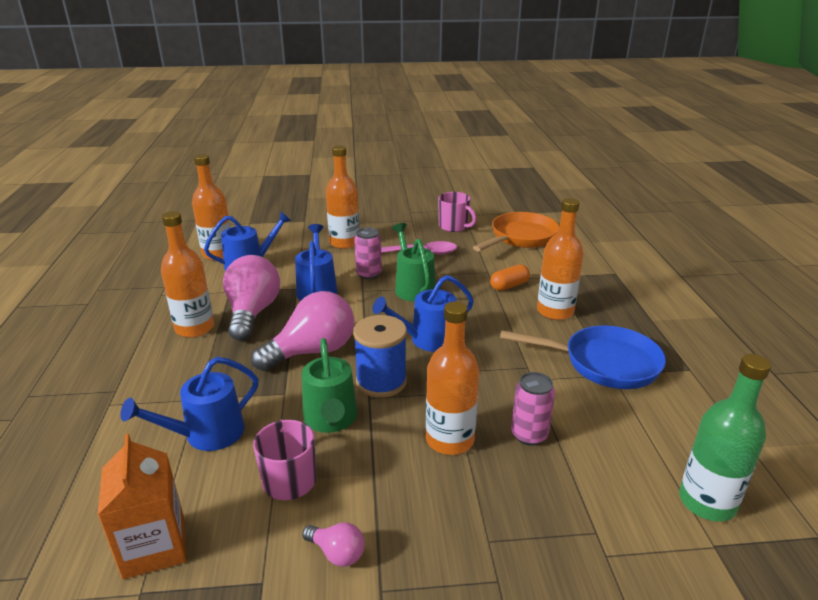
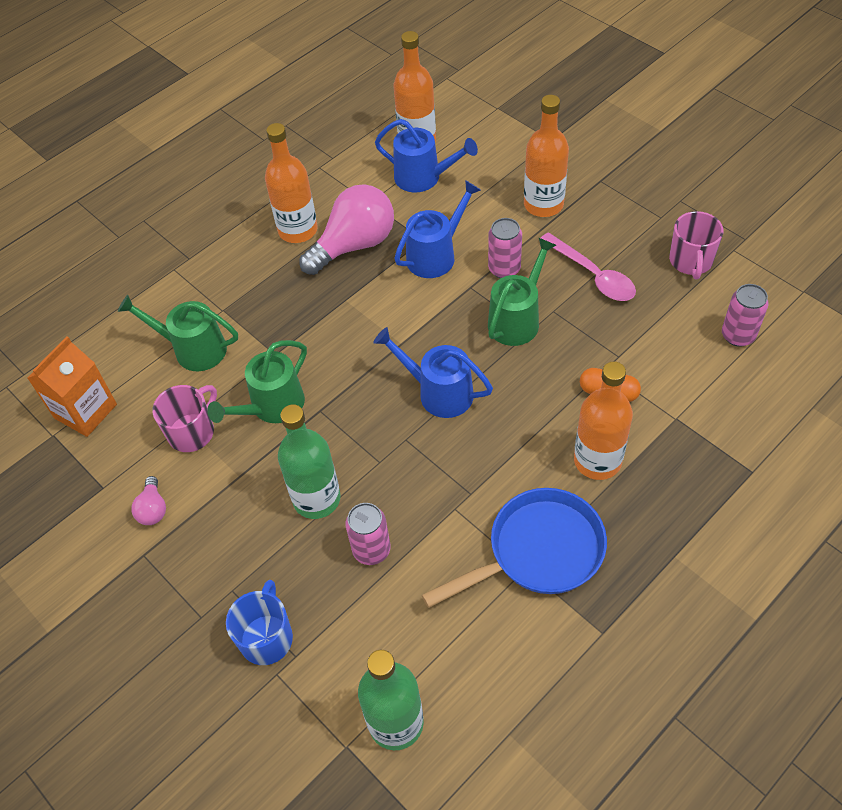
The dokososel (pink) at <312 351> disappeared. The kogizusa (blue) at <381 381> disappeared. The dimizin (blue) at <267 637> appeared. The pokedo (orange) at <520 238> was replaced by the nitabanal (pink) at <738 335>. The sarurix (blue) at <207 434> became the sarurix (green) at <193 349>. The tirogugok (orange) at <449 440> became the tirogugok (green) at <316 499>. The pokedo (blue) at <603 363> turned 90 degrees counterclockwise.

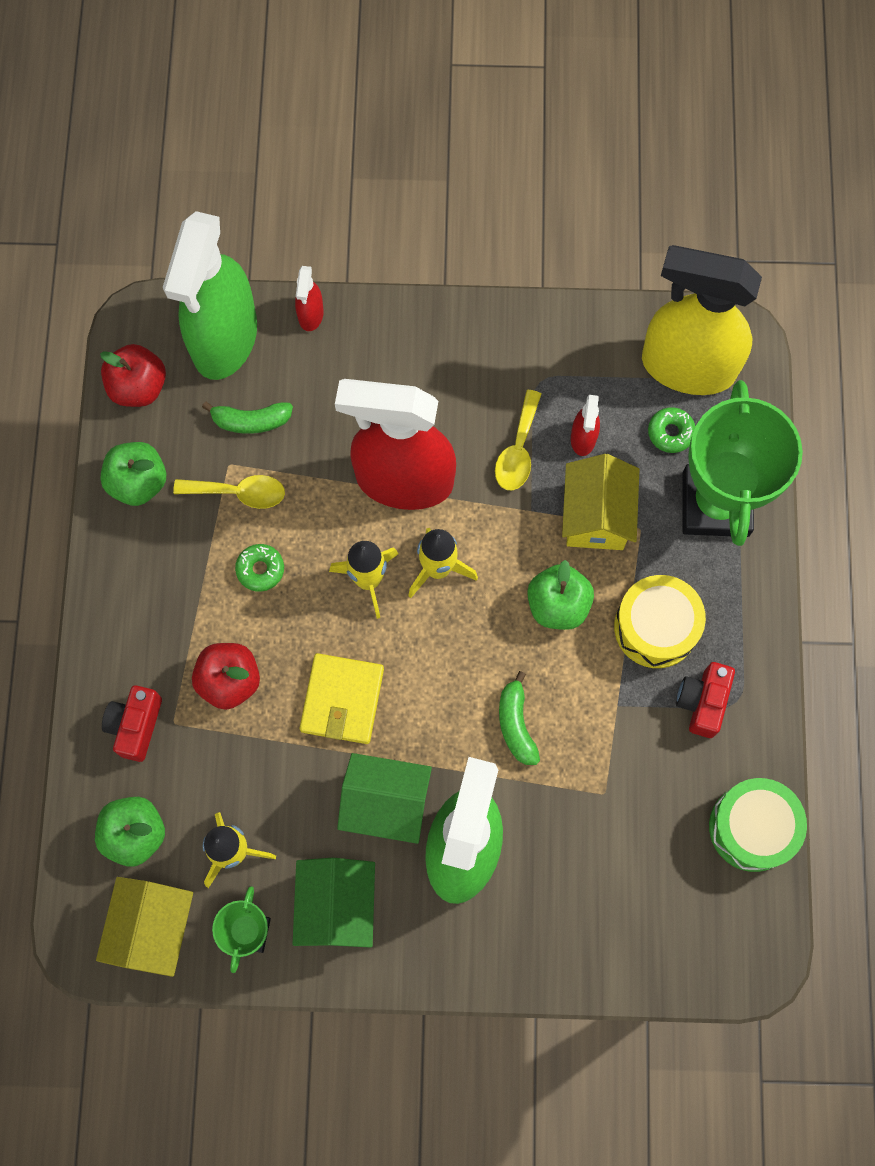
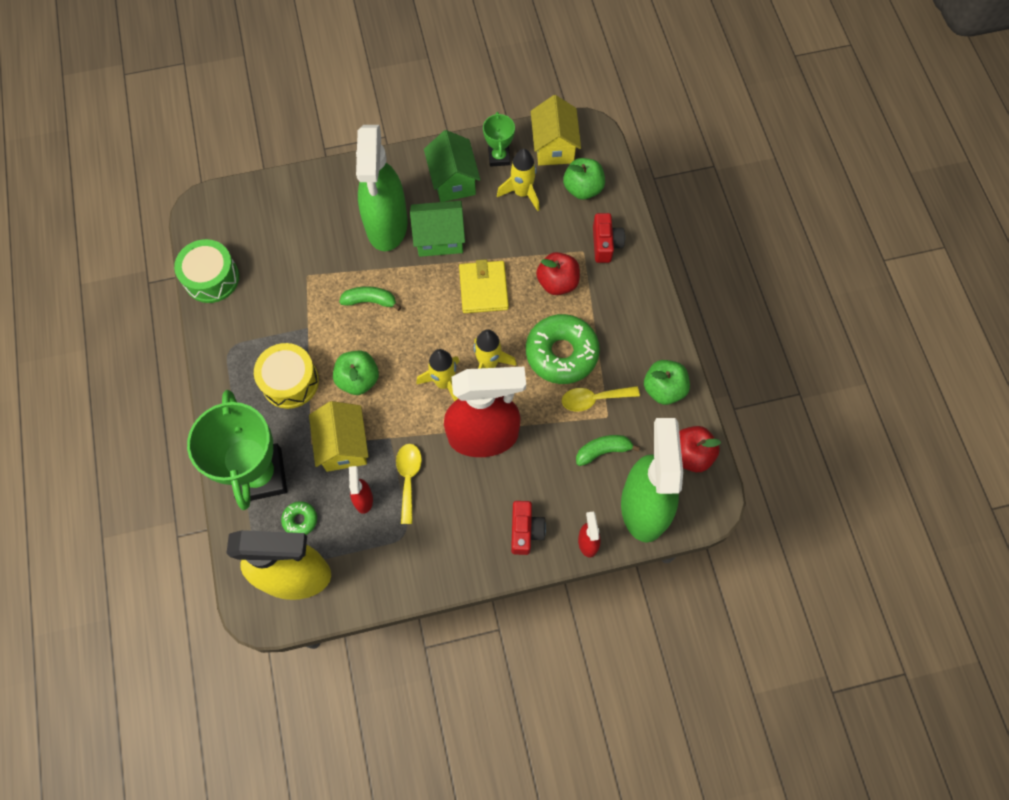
The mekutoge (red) moved from <702 702> to <525 531>. The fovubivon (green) at <516 724> turned 60 degrees counterclockwise. The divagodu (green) at <260 569> changed to 2.21 times the size.

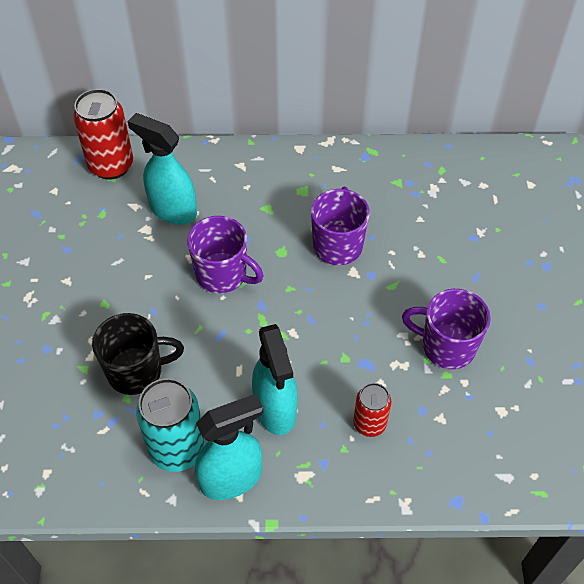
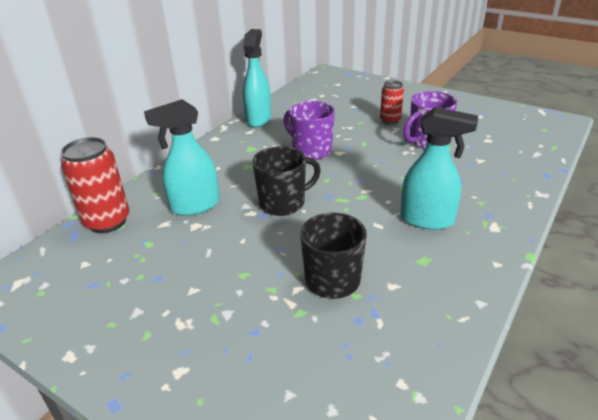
The nitabanal (turquoise) at <177 449> disappeared. The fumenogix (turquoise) moved from <232 478> to <258 119>. The nitabanal (red) moved from <369 424> to <390 120>. The dimizin (purple) at <223 275> became the dimizin (black) at <283 203>.

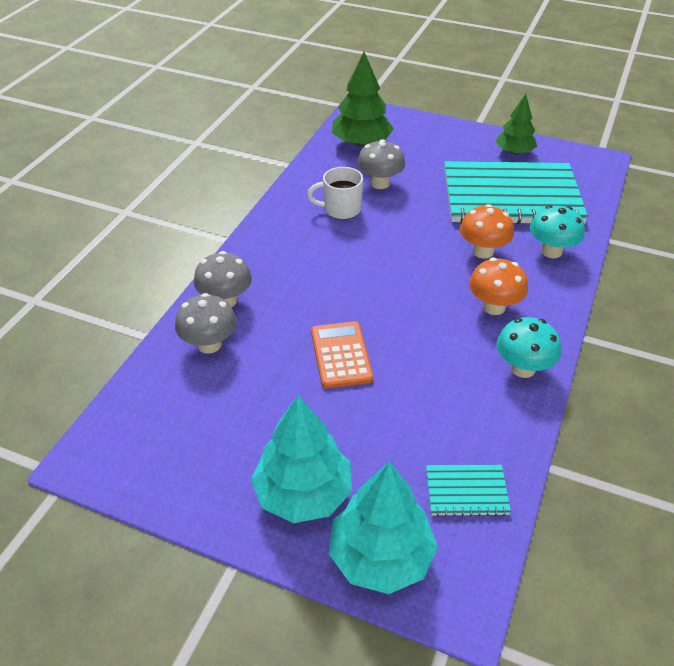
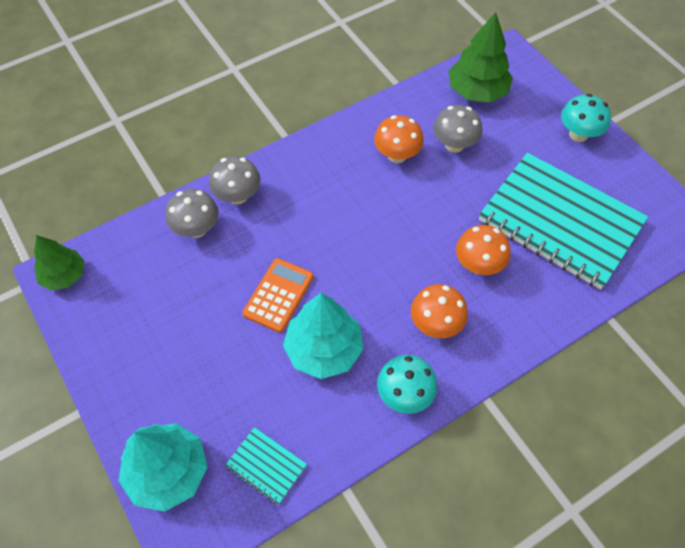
The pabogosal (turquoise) moved from <303 493> to <324 350>. The pabogosal (green) moved from <514 152> to <64 275>. The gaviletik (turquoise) moved from <551 251> to <578 134>. The dimizin (white) at <341 209> was replaced by the gaviletik (orange) at <397 155>.

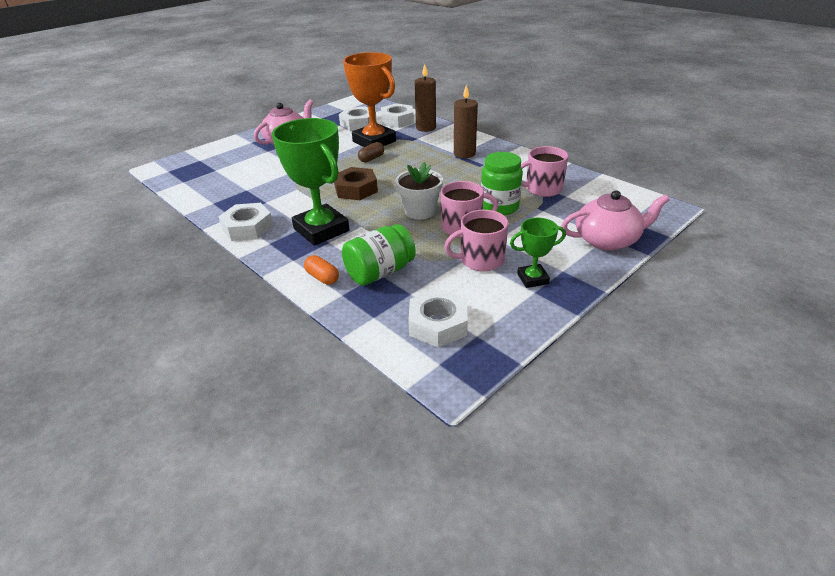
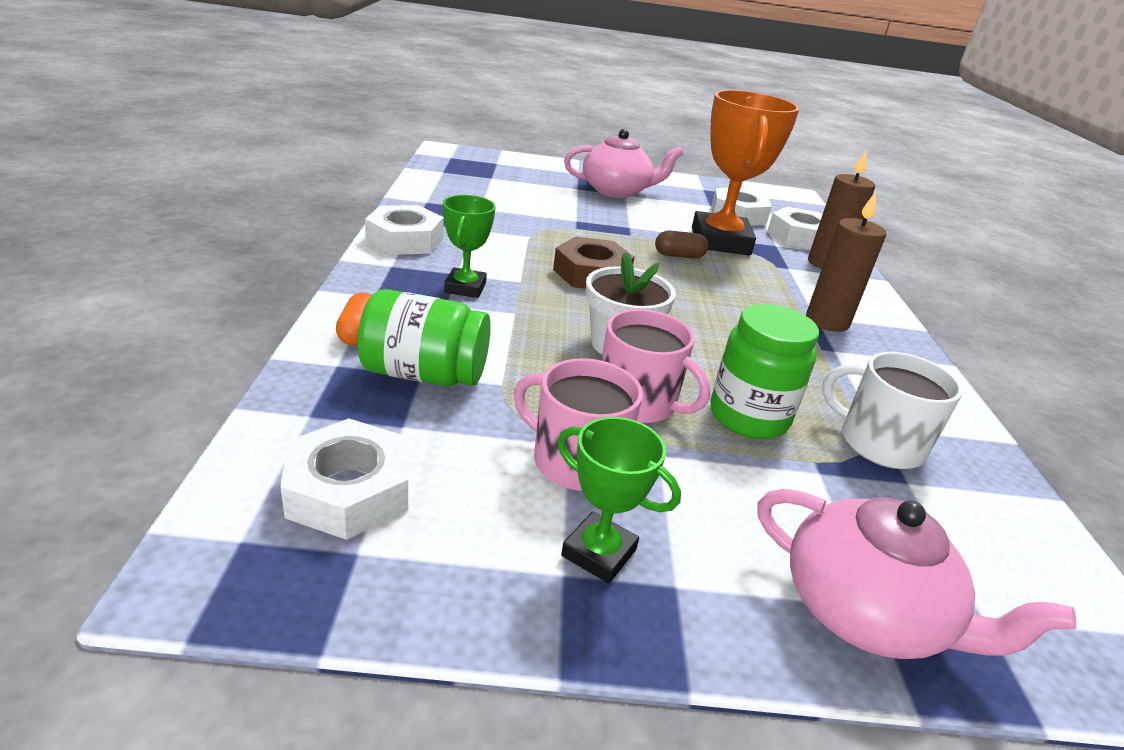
The dimizin (pink) at <542 189> became the dimizin (white) at <878 443>. The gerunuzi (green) at <321 230> changed to 0.51 times the size.

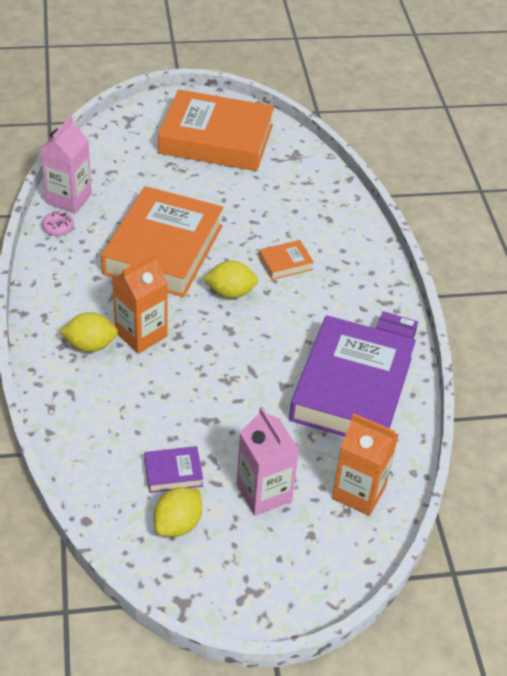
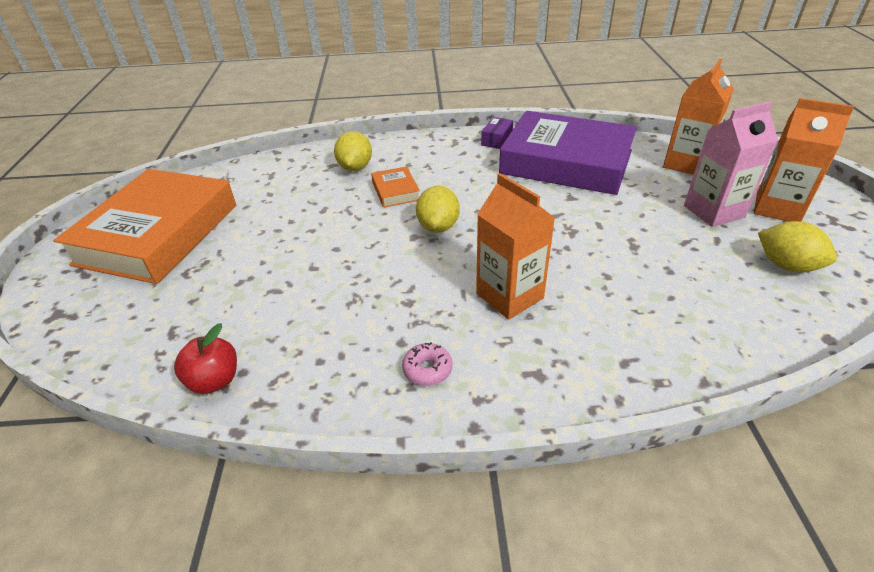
The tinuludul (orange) at <163 249> disappeared. The tinuludul (purple) at <173 473> disappeared. The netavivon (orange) at <777 208> appeared. The divagodu (pink) moved from <58 228> to <427 369>. The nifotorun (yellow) moved from <90 345> to <355 167>. The netavivon (pink) at <69 199> was replaced by the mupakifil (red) at <215 380>.

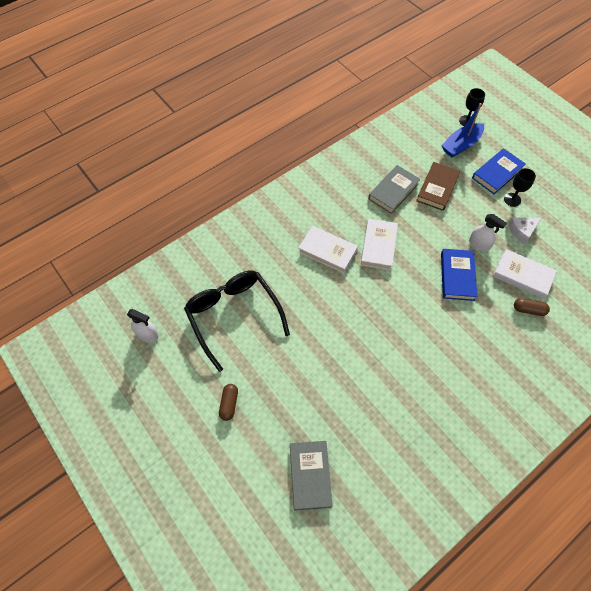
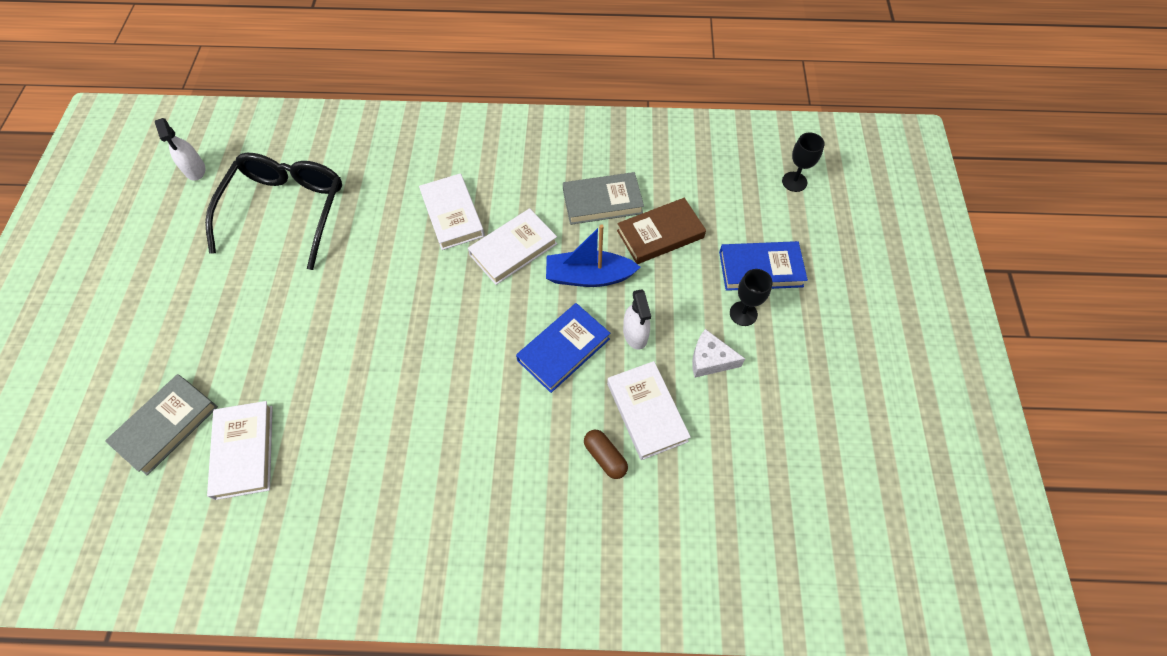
The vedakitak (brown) at <229 404> disappeared. The tinuludul (white) at <244 451> appeared. The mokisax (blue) moved from <461 145> to <589 276>.

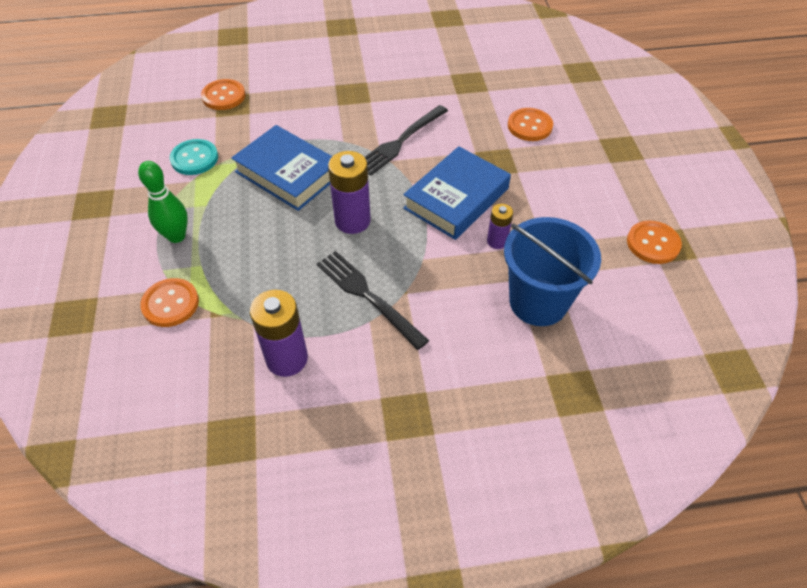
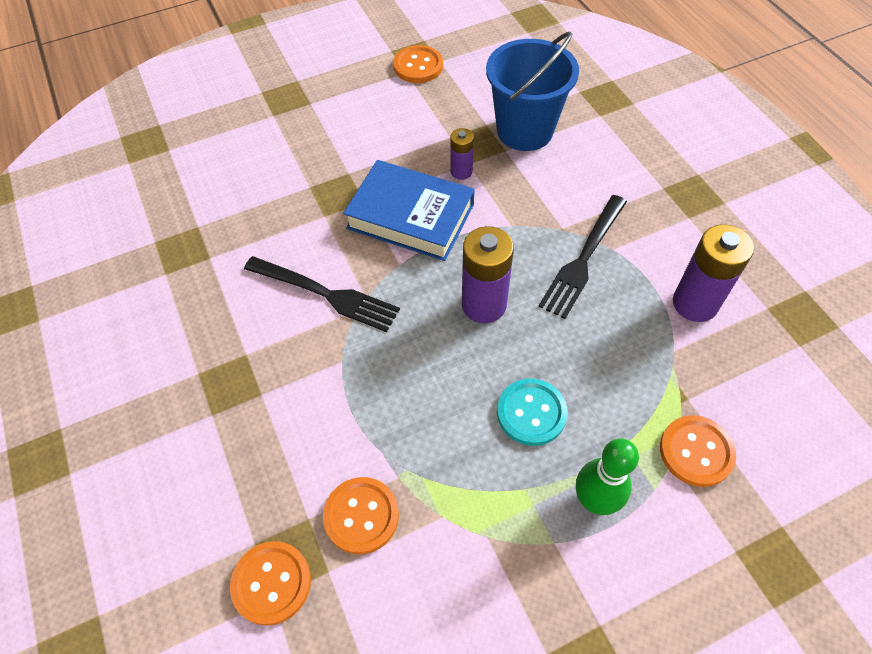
The tinuludul (blue) at <288 173> disappeared. The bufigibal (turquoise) moved from <194 158> to <531 413>. The bufigibal (orange) moved from <529 126> to <361 516>.

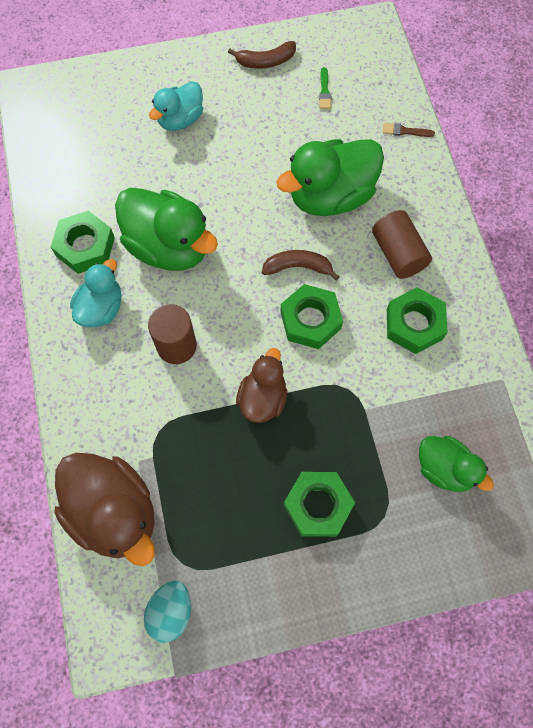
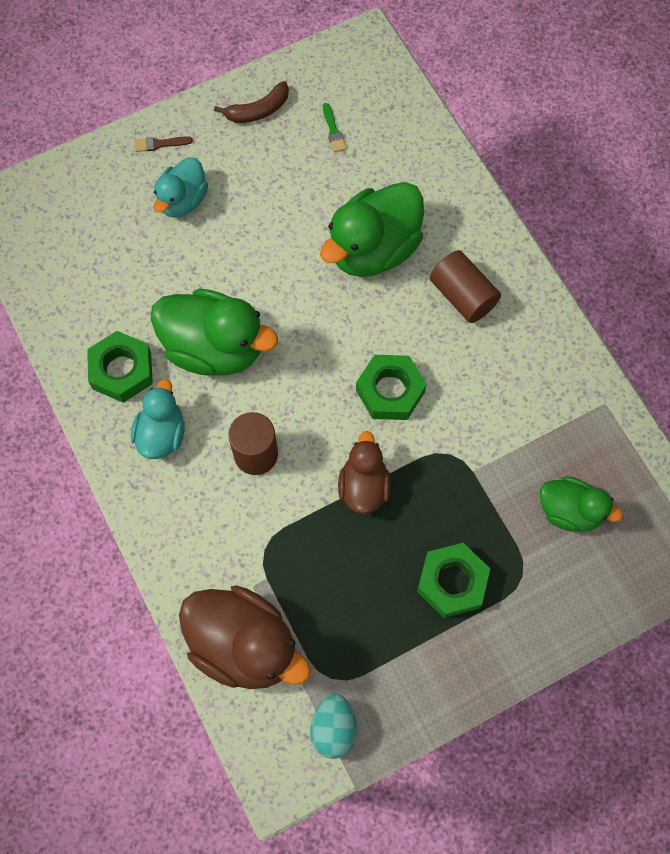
The fovubivon (brown) at <298 267> disappeared. The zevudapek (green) at <414 324> disappeared. The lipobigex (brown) moved from <405 131> to <160 144>.

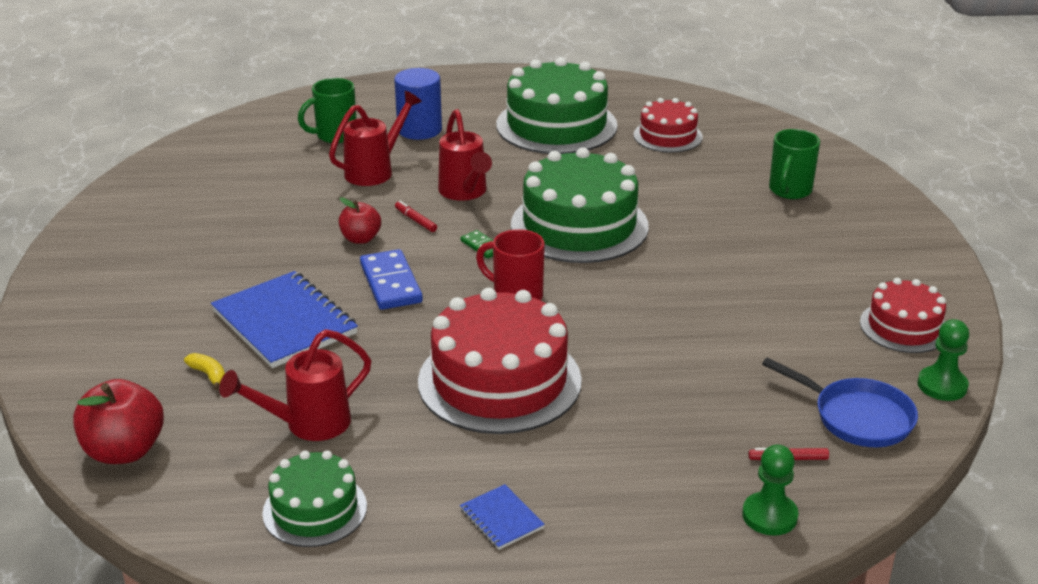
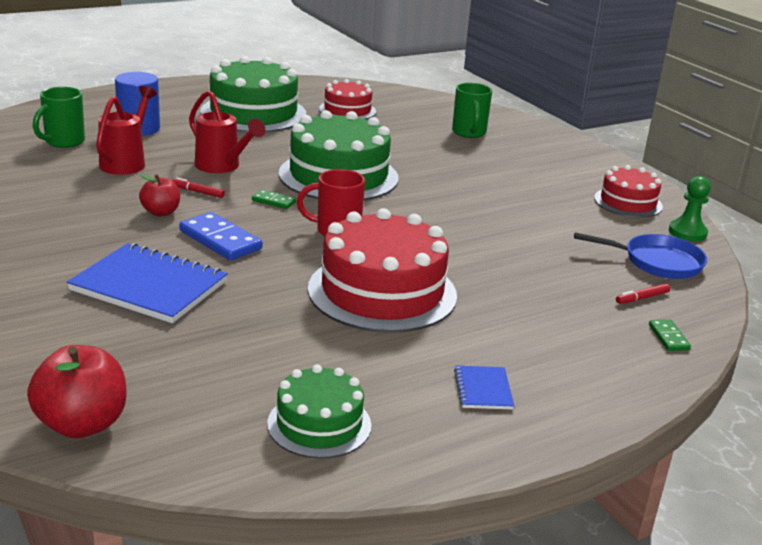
The fovubivon (yellow) at <208 375> disappeared. The sarurix (red) at <307 425> disappeared. The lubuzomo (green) at <769 516> was replaced by the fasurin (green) at <668 337>. The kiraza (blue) at <501 519> turned 60 degrees clockwise.

